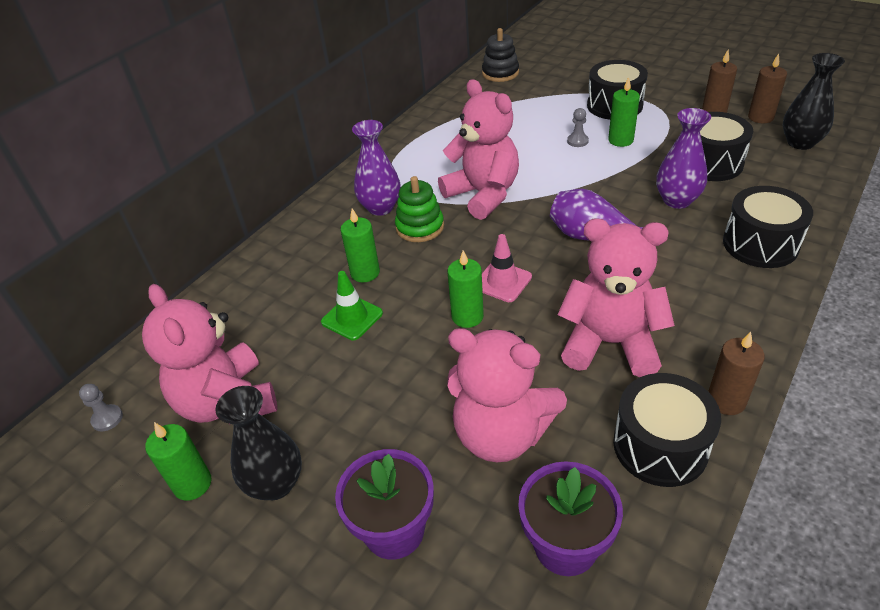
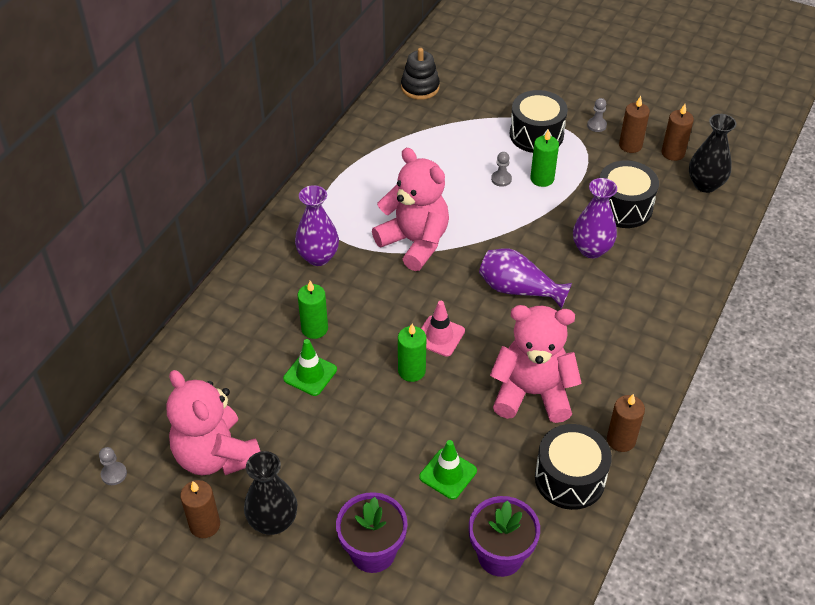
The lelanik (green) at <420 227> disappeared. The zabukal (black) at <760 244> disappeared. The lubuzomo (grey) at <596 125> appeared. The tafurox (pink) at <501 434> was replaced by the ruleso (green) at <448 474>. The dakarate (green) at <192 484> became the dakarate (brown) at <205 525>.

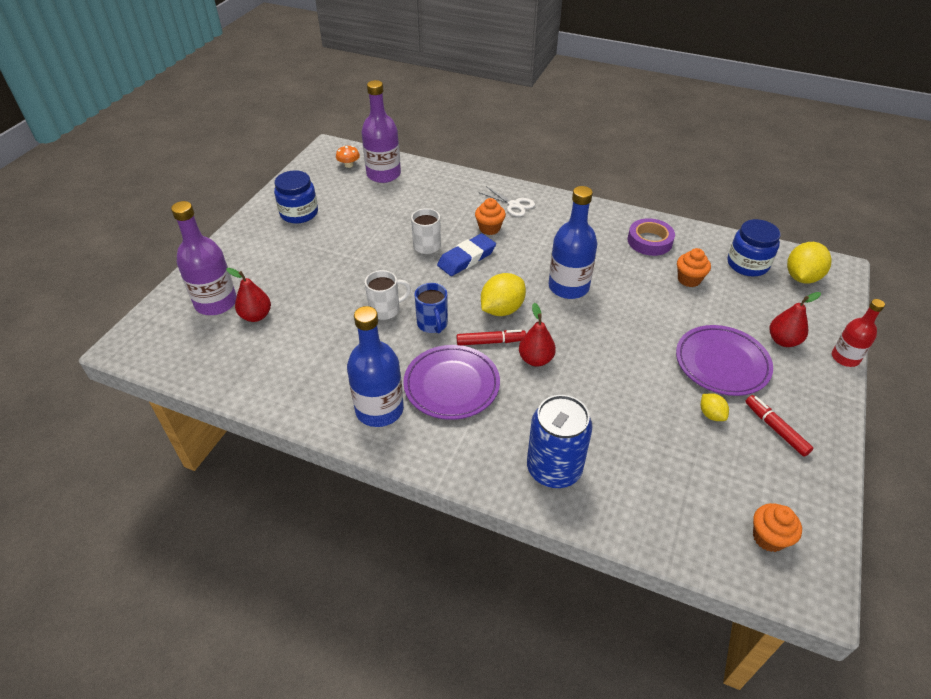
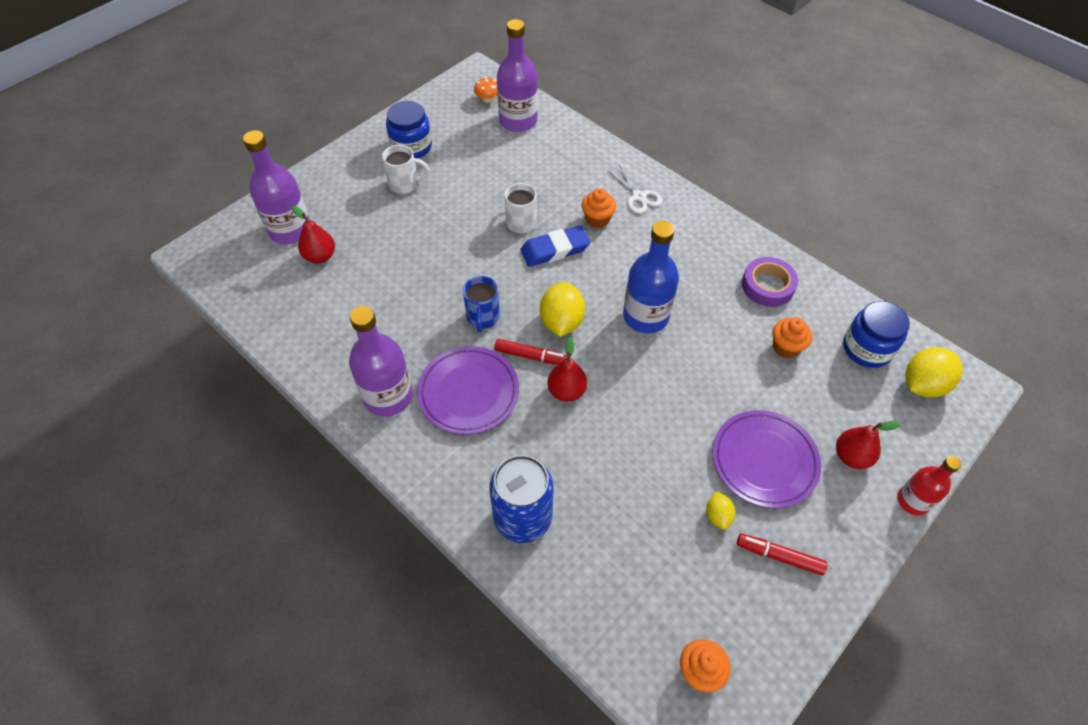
The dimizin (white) moved from <386 310> to <405 184>. The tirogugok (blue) at <379 409> became the tirogugok (purple) at <388 396>. The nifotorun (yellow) at <502 309> turned 60 degrees counterclockwise. The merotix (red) at <775 429> turned 60 degrees counterclockwise.

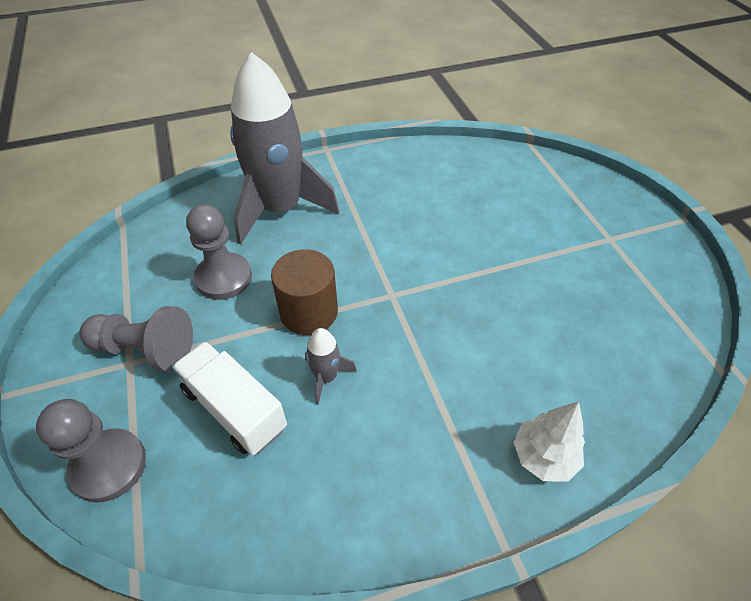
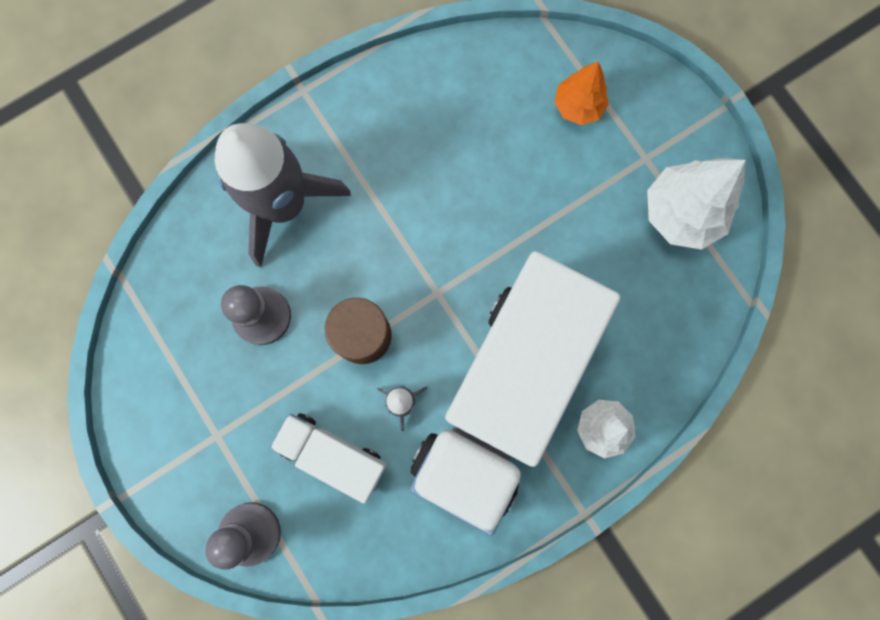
The lubuzomo (grey) at <145 349> disappeared. The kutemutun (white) at <503 396> appeared. The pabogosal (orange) at <578 106> appeared. The pabogosal (white) at <681 213> appeared.

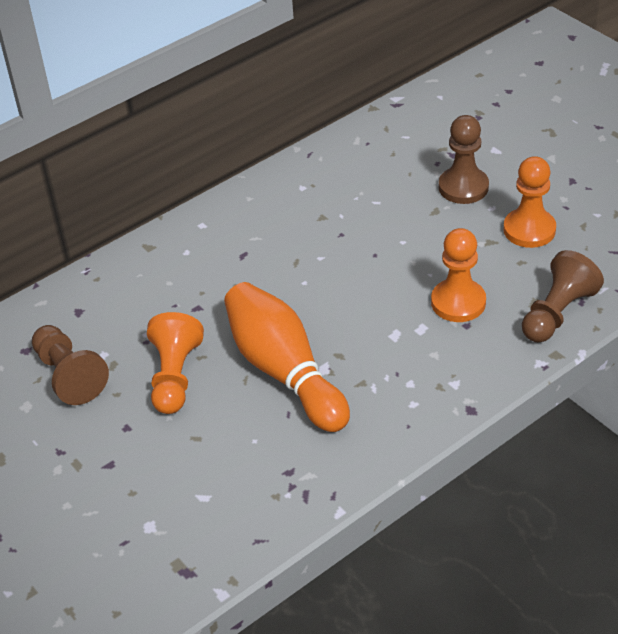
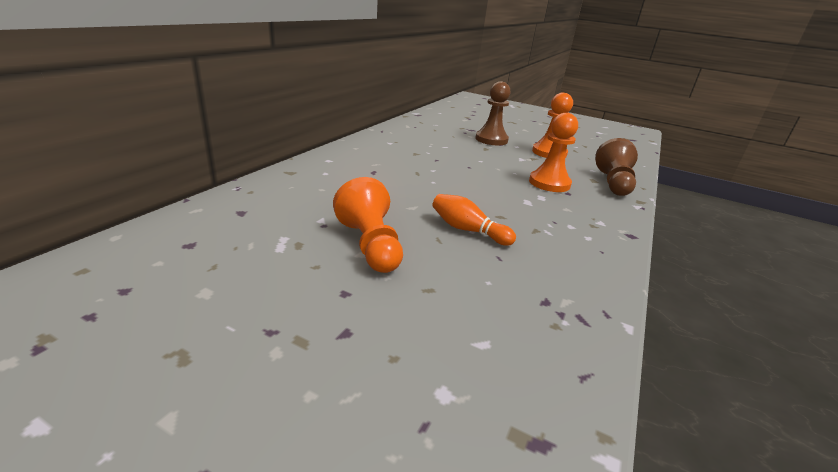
The lubuzomo (brown) at <69 376> disappeared. The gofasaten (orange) at <284 371> changed to 0.50 times the size.

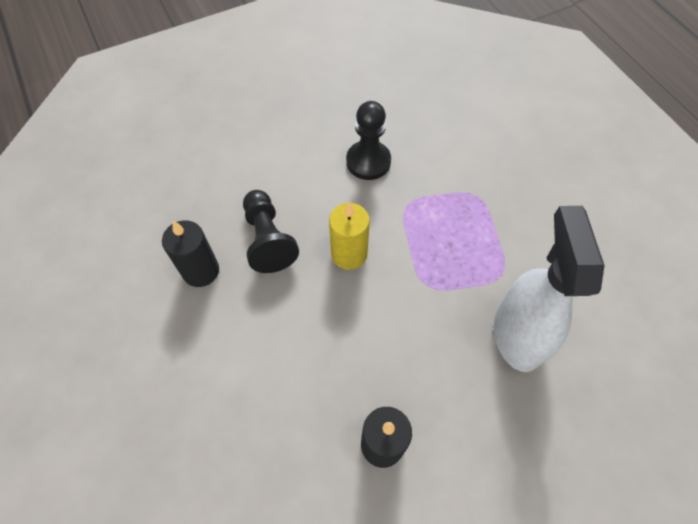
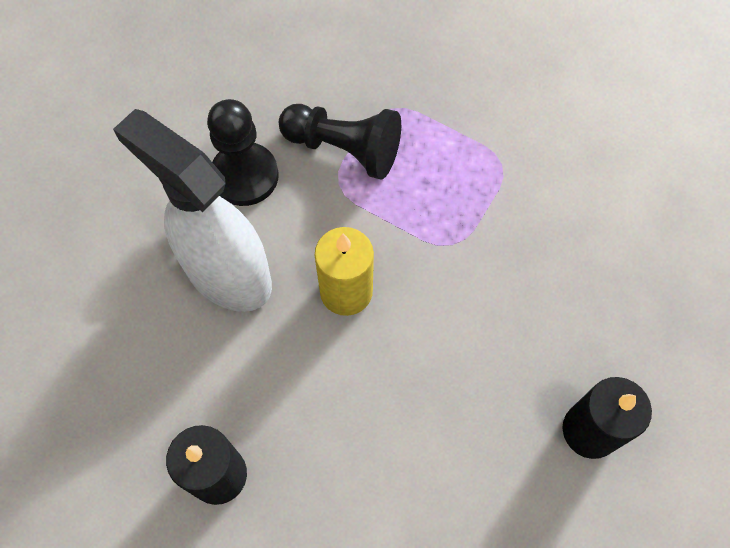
The lubuzomo (black) moved from <268 239> to <344 149>. The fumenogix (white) moved from <517 334> to <227 274>.

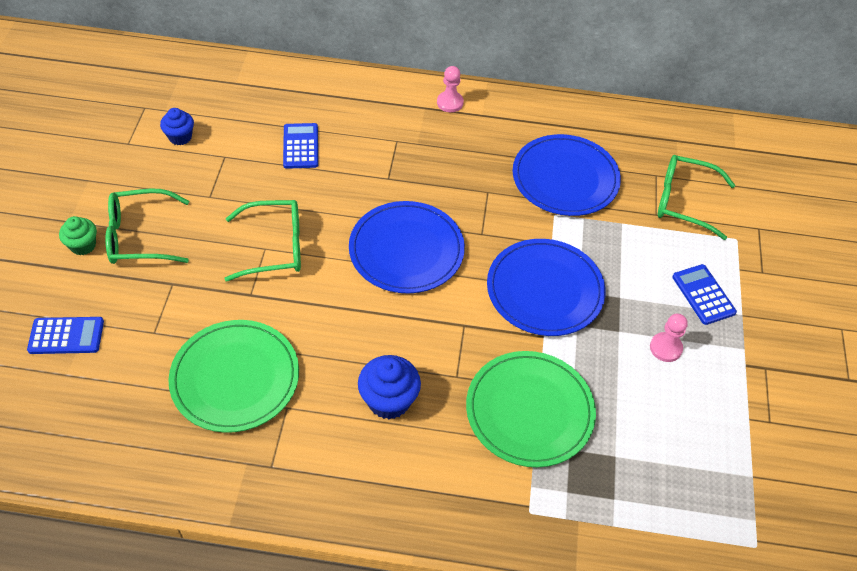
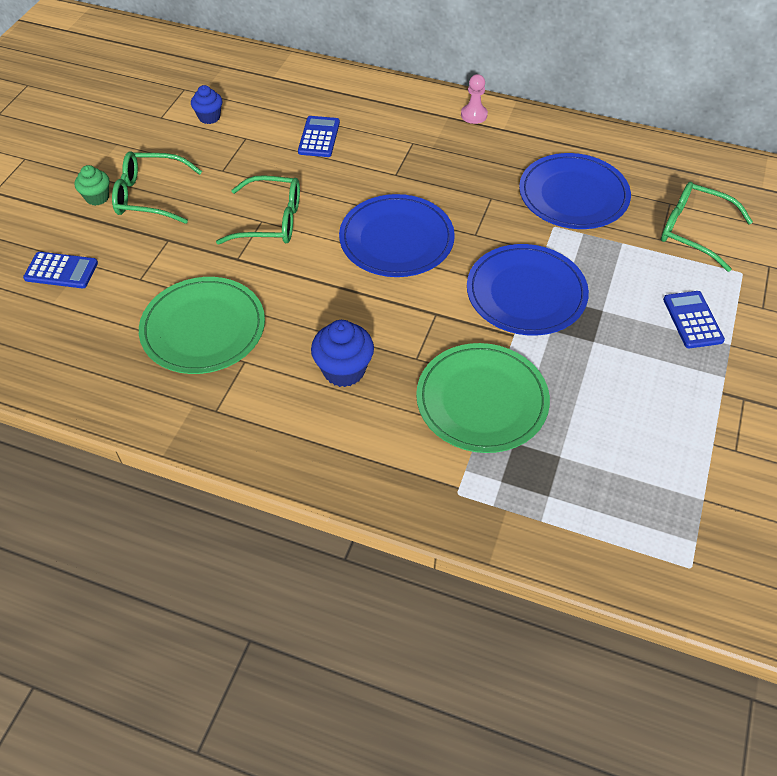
The lubuzomo (pink) at <665 348> disappeared.

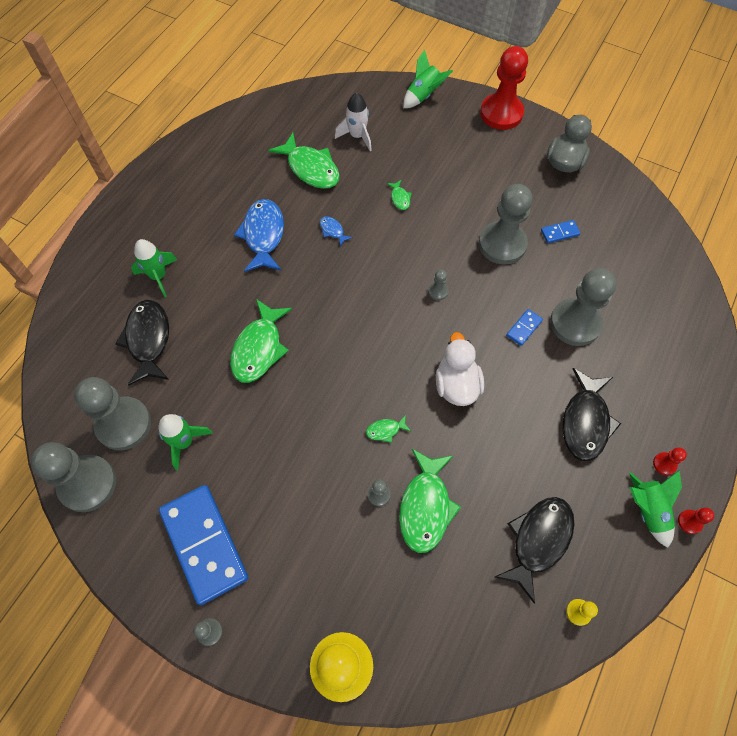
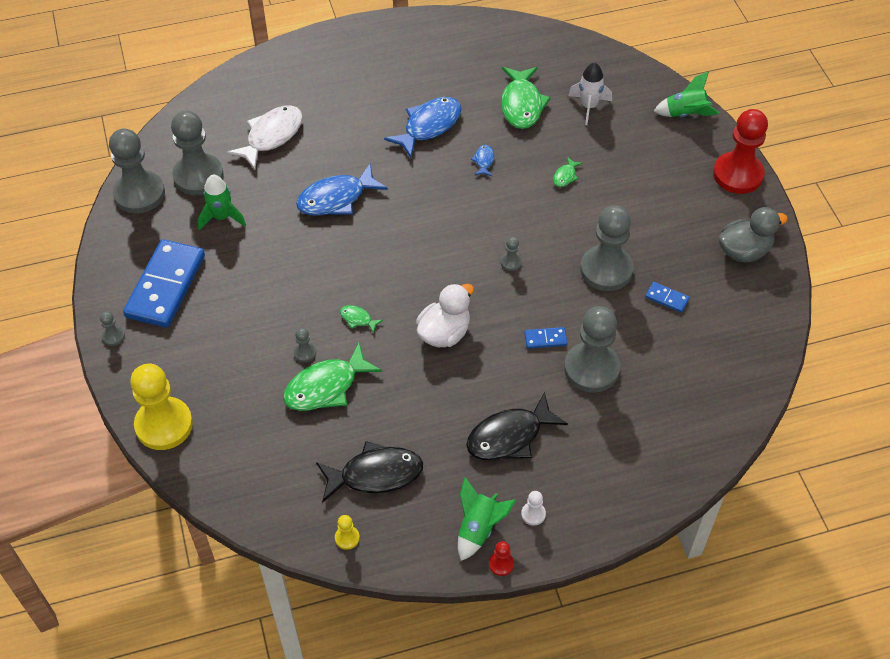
The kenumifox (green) at <158 276> disappeared. The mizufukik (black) at <148 340> became the mizufukik (white) at <271 136>. The mizufukik (green) at <259 348> became the mizufukik (blue) at <336 198>. The lubuzomo (red) at <664 464> became the lubuzomo (white) at <533 514>.

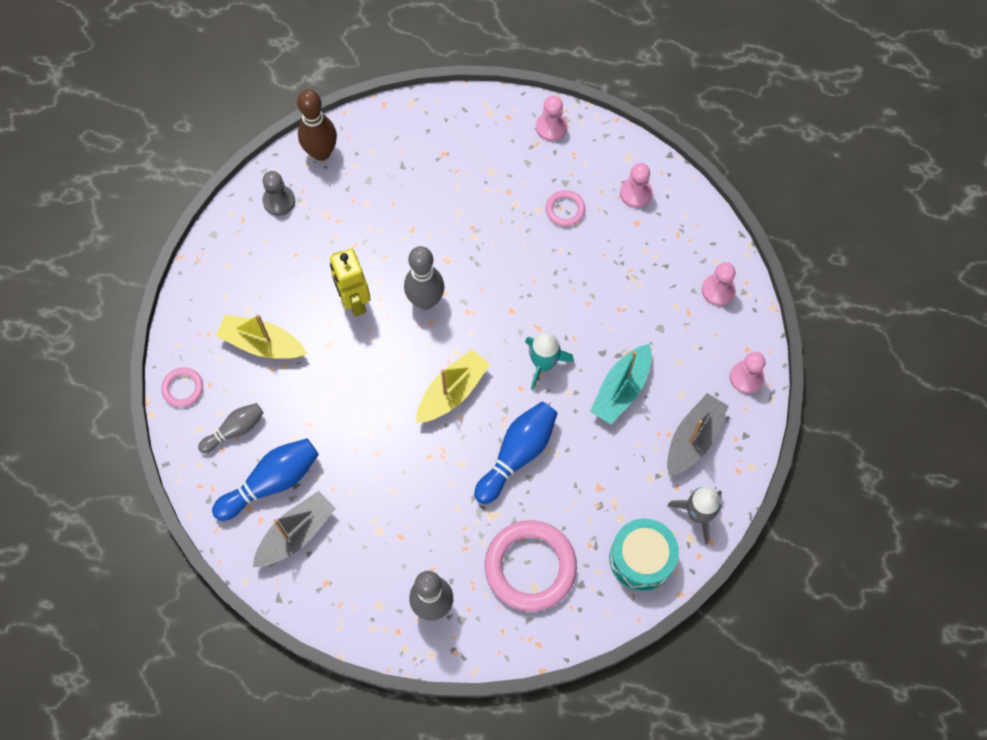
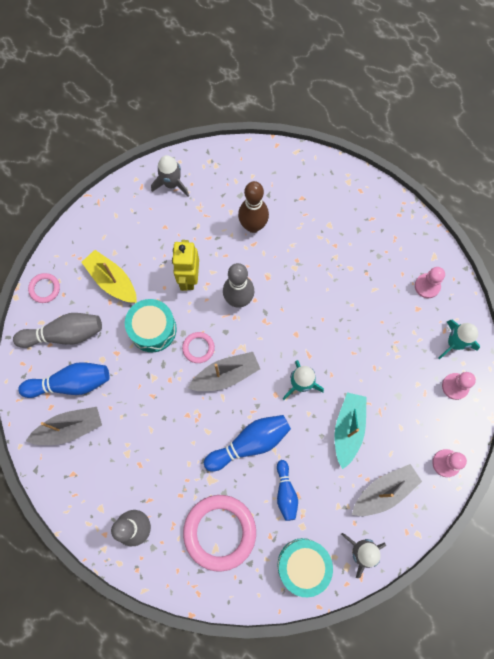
The lubuzomo (pink) at <551 127> disappeared. The zabukal (turquoise) at <153 329> appeared. The gofasaten (blue) at <285 492> appeared. The kenumifox (turquoise) at <454 343> appeared. The gofasaten (brown) moved from <321 152> to <253 226>. The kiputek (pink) moved from <565 210> to <198 348>. The lubuzomo (grey) at <279 201> was replaced by the kenumifox (grey) at <172 184>. The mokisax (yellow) at <452 392> became the mokisax (grey) at <226 375>. The mokisax (turquoise) at <621 389> turned 135 degrees clockwise. The gofasaten (grey) at <235 430> changed to 1.60 times the size.

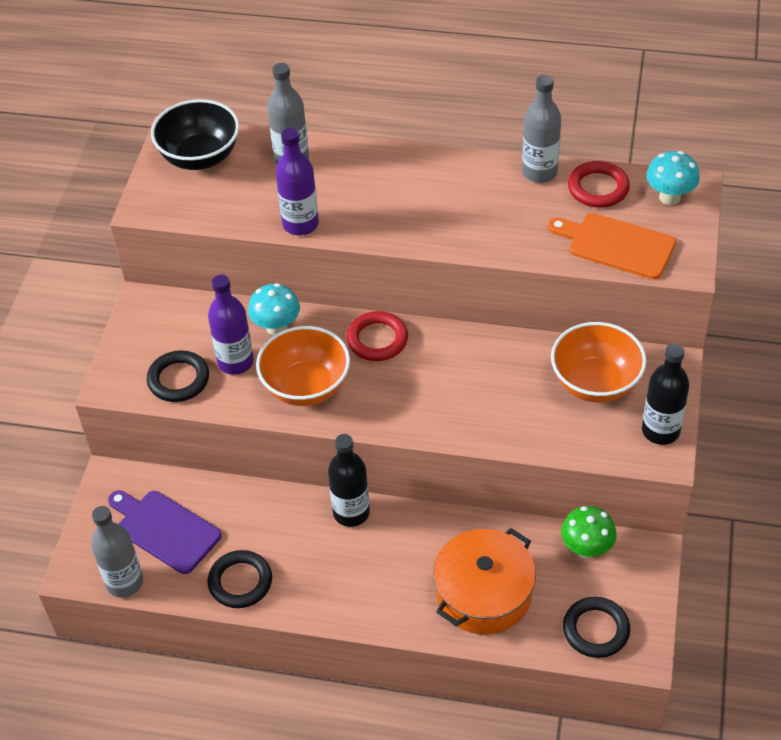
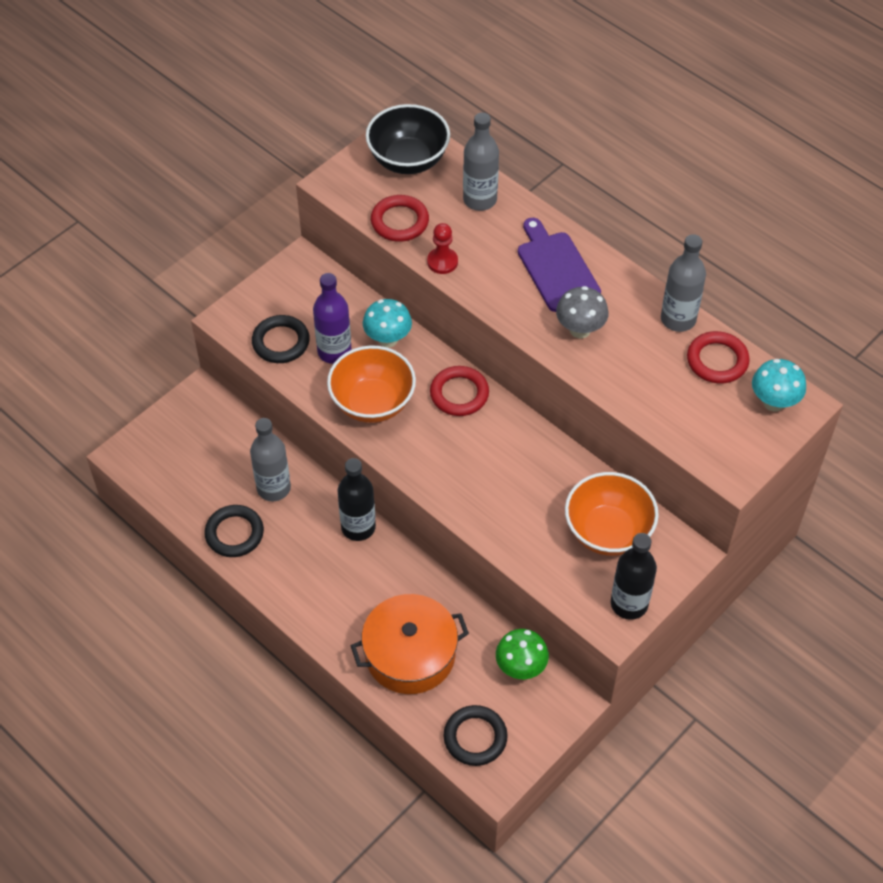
The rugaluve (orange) at <616 245> disappeared. The kiputek (red) at <399 221> appeared. The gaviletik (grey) at <580 330> appeared. The tirogugok (grey) moved from <124 582> to <273 488>. The rugaluve (purple) moved from <164 530> to <556 268>. The tirogugok (purple) at <300 224> was replaced by the lubuzomo (red) at <442 262>.

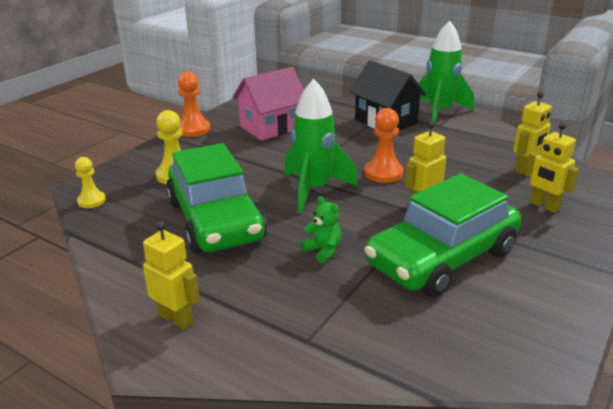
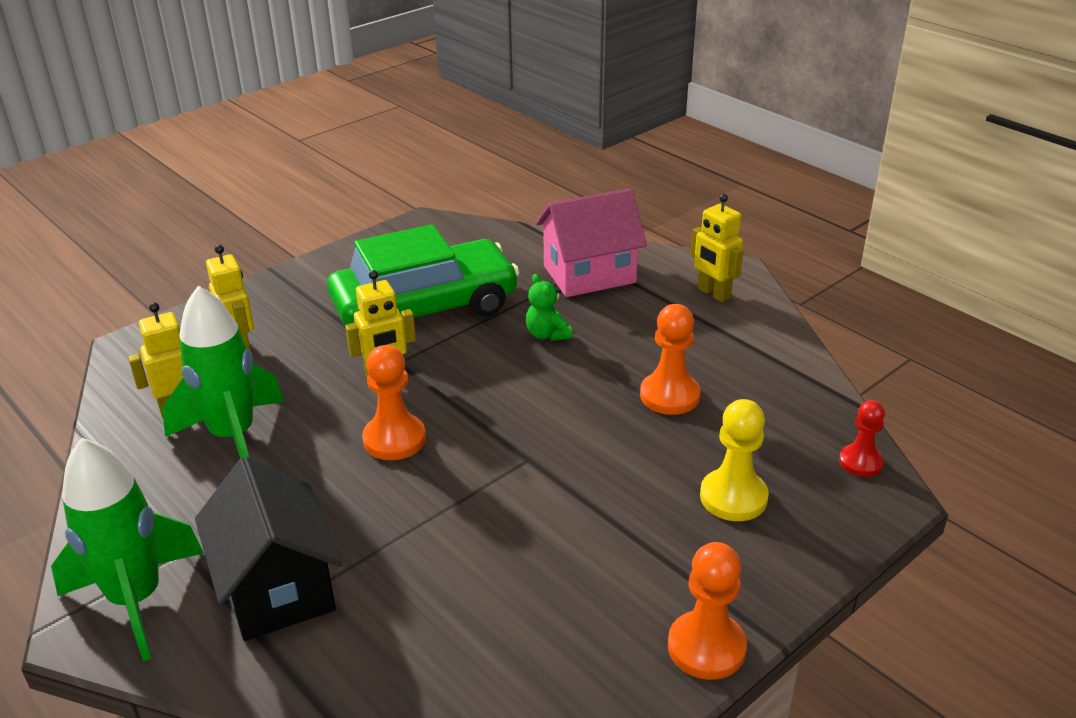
The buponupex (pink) moved from <271 127> to <589 274>. The kenumifox (green) moved from <314 190> to <233 437>. The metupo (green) at <215 220> was replaced by the lubuzomo (orange) at <669 396>. The lubuzomo (yellow) at <91 201> became the lubuzomo (red) at <860 462>.

